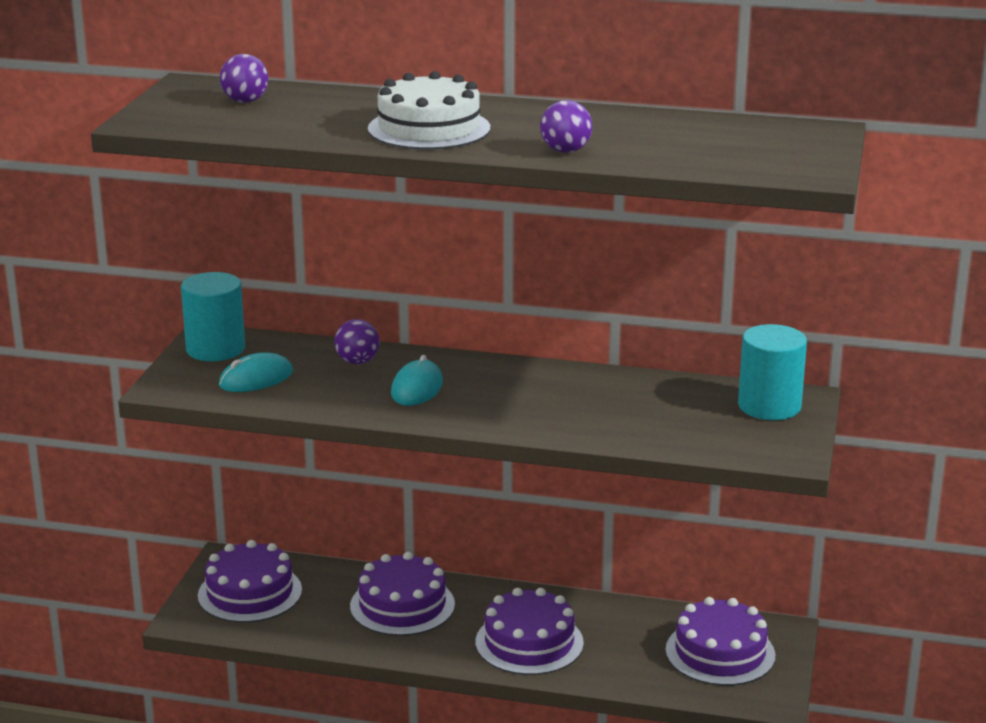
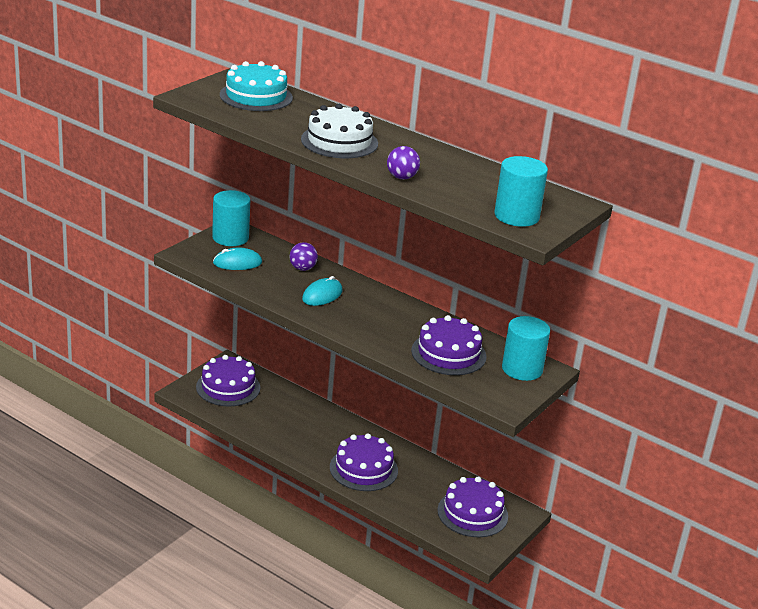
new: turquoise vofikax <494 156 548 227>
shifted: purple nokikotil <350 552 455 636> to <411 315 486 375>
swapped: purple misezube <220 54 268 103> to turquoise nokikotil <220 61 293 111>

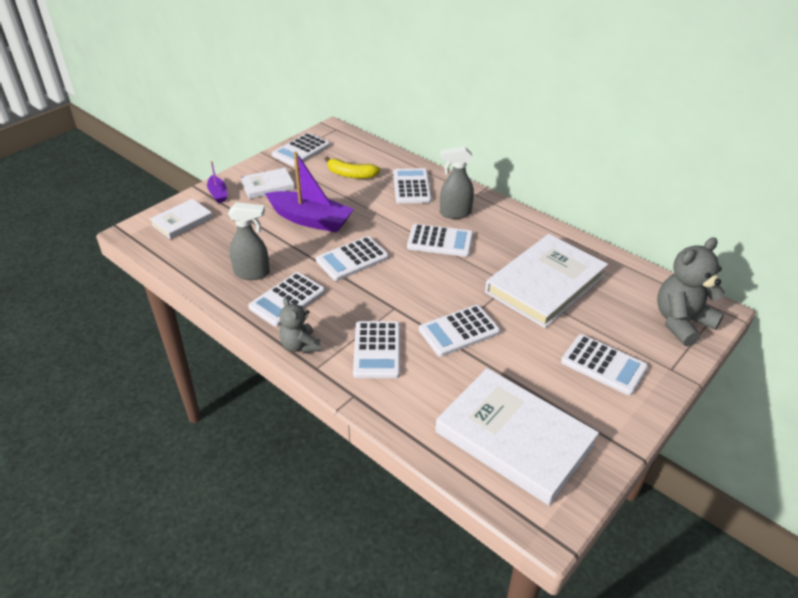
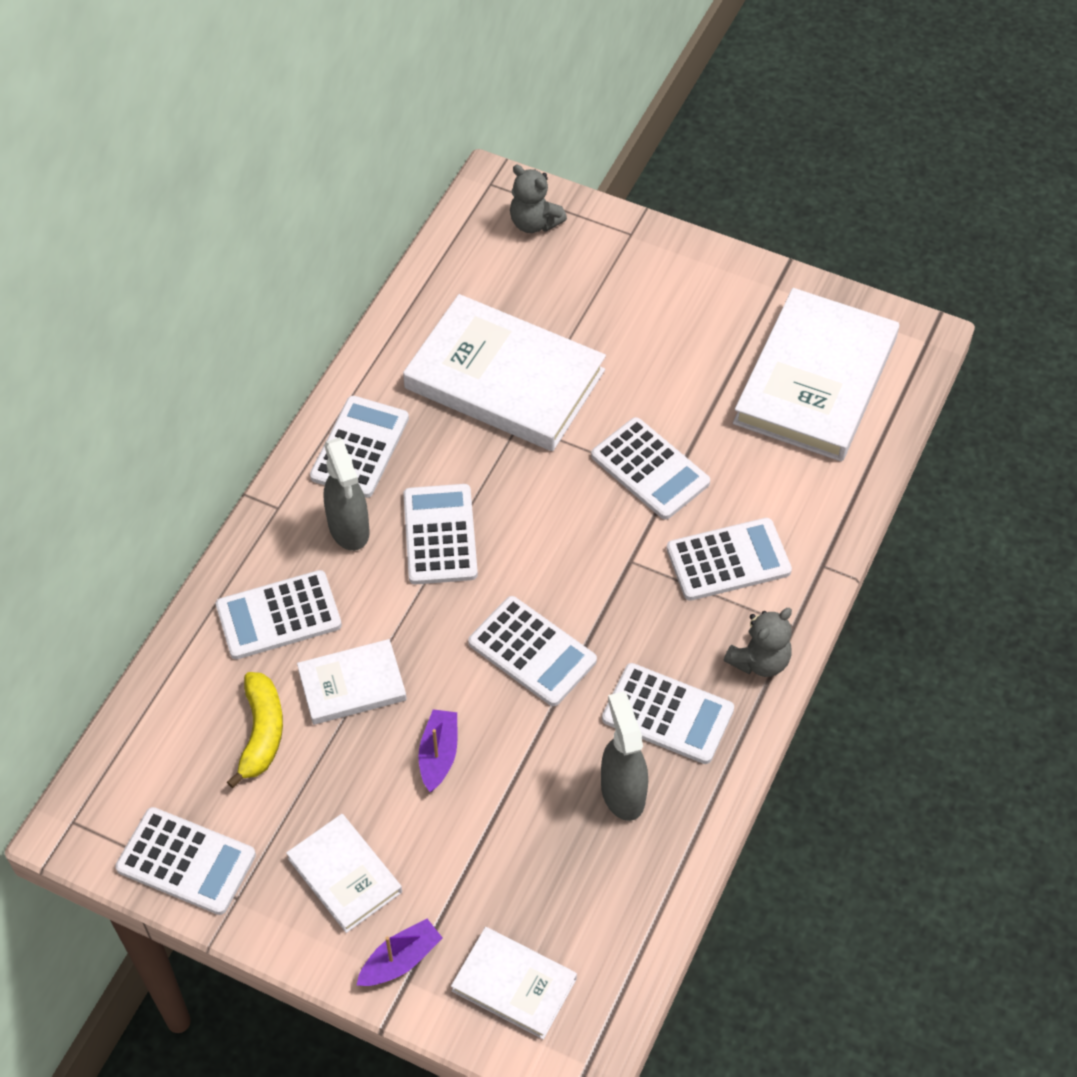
new: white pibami <297 639 407 725>
shifted: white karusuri <561 334 648 395> to <310 396 409 498>
scaled: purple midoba <265 151 354 233> = <418 709 458 792> x0.49; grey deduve <657 237 725 346> = <510 165 567 233> x0.60

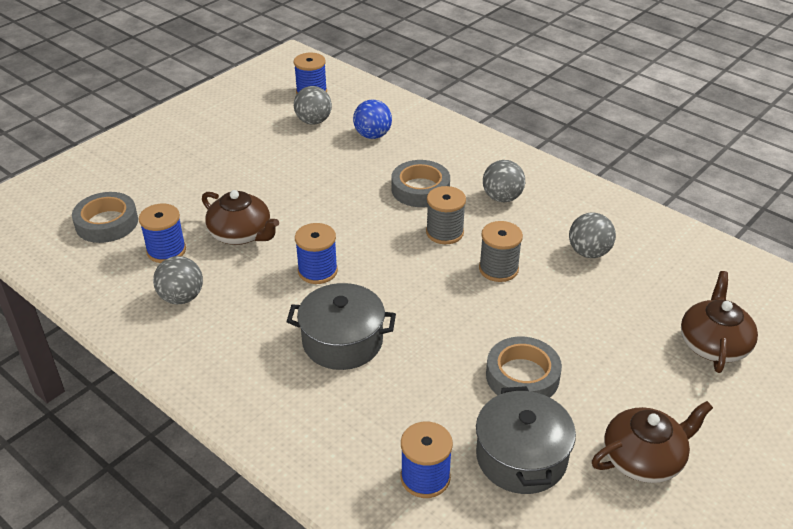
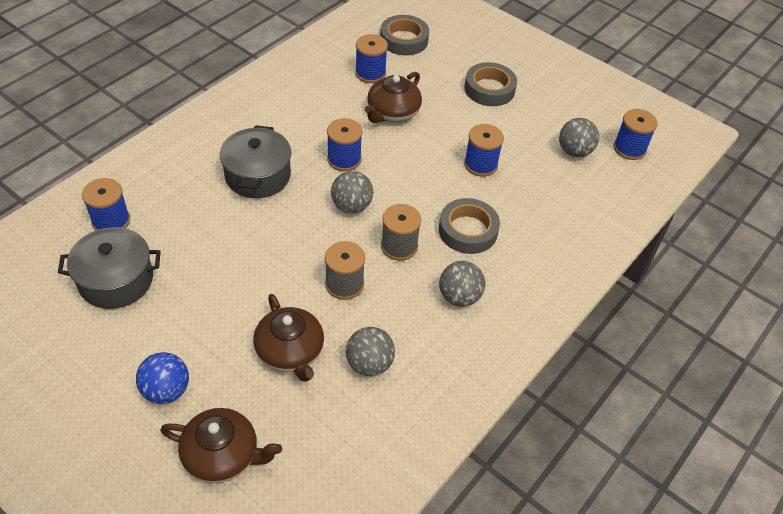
new: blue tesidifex <464 124 504 177>
shifted: blue misezube <353 100 392 139> to <136 352 189 404>; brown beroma <592 401 713 483> to <253 294 324 382>; grey misezube <153 256 203 304> to <331 171 373 213>; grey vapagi <486 337 562 398> to <464 62 517 106>

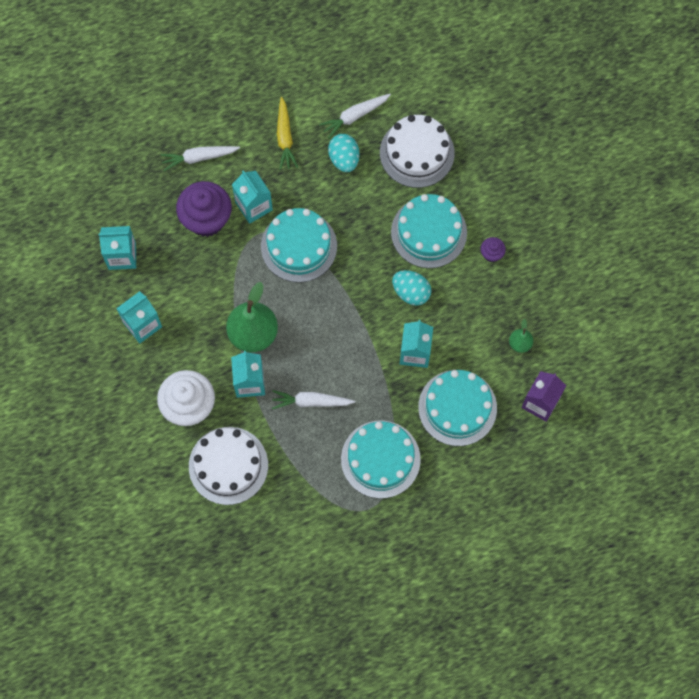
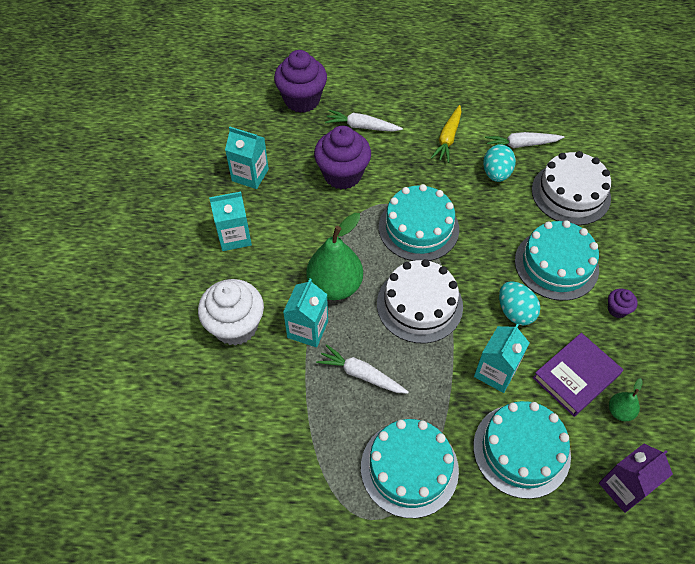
gone: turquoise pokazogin <232 171 273 224>
new: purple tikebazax <274 50 327 113>; purple pibami <533 333 623 417>
shifted: white nokikotil <189 427 268 505> to <377 259 463 343>

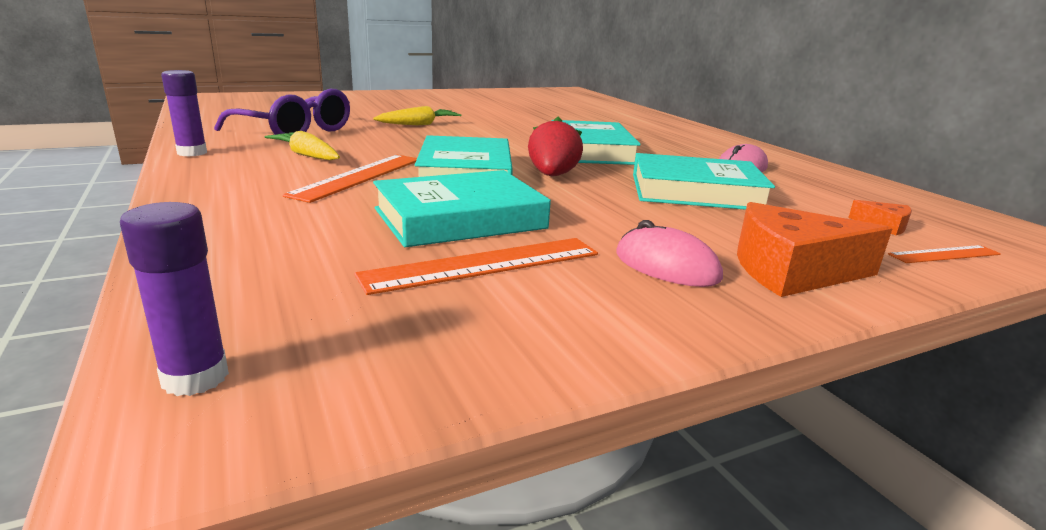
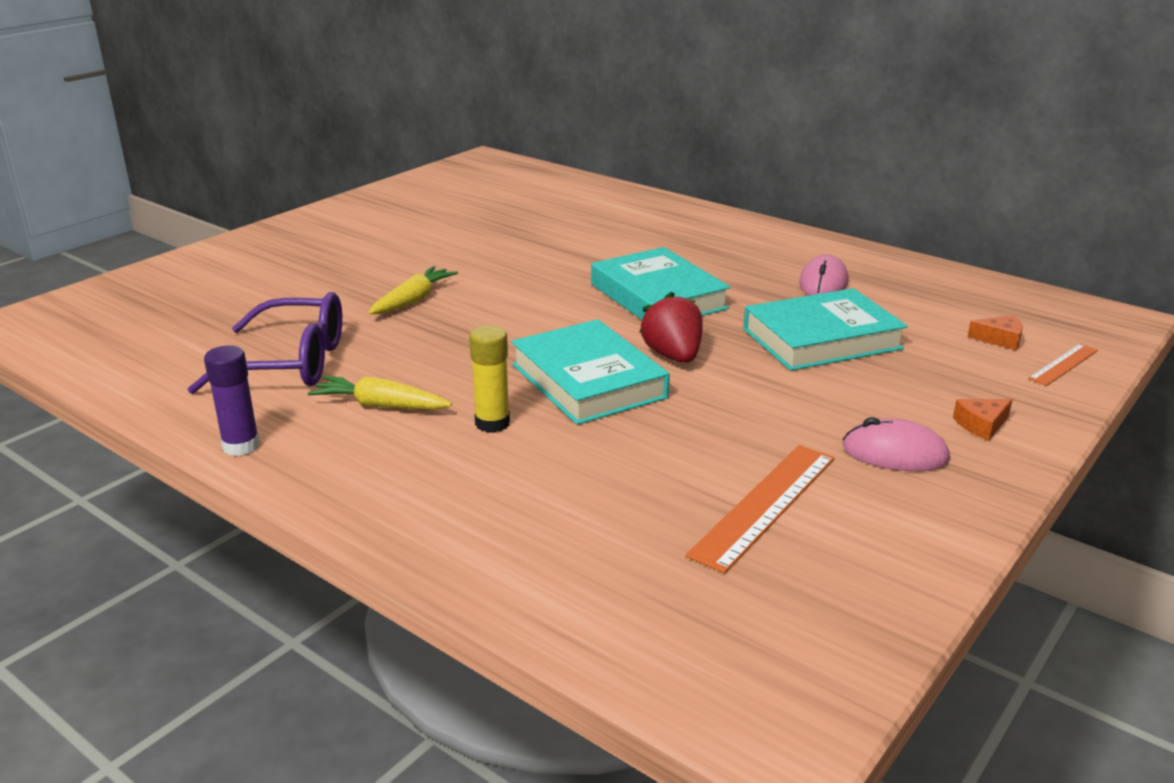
gone: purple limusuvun <120 202 229 396>; turquoise pibami <373 170 551 247>
swapped: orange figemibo <283 155 417 203> to yellow limusuvun <469 326 510 433>
scaled: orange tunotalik <737 202 892 297> = <953 399 1013 441> x0.47

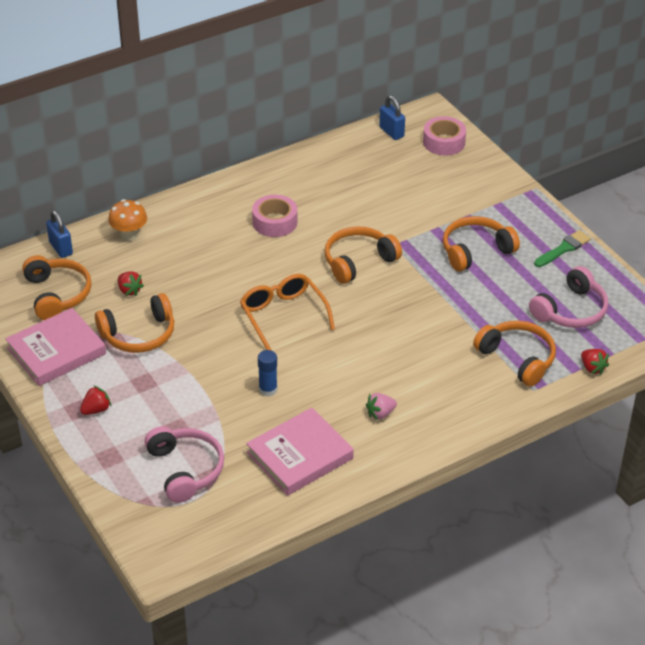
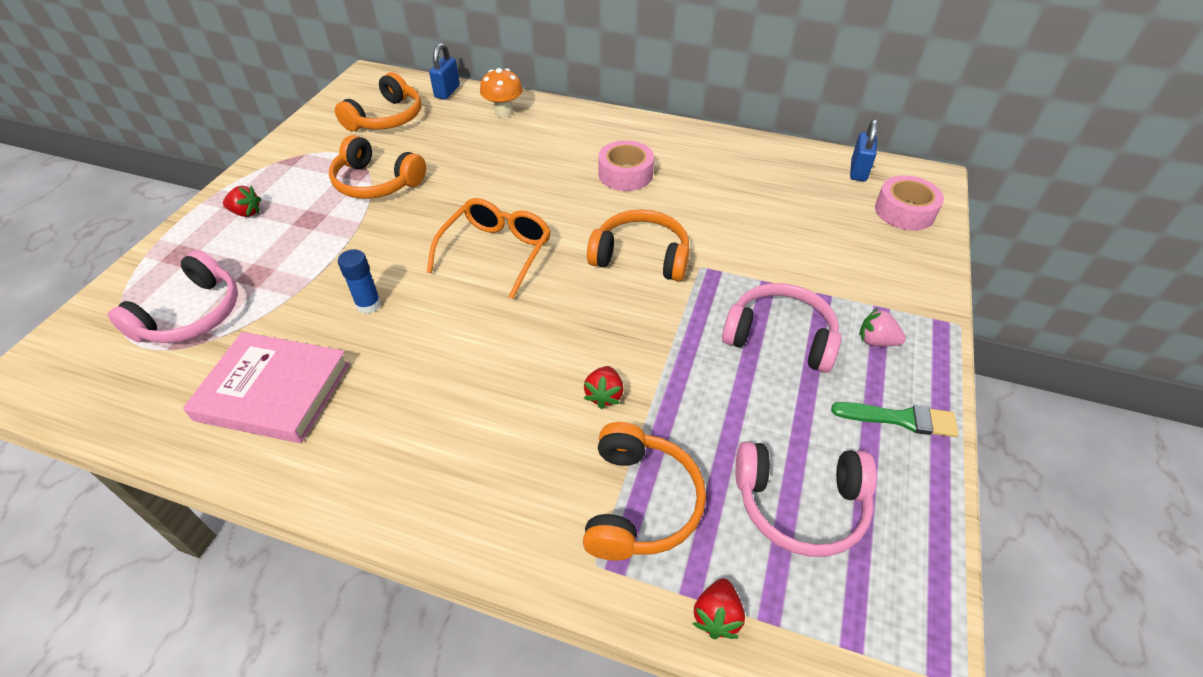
gone: pink pibami <5 308 106 386>
shifted: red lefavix <118 272 144 296> to <584 366 624 409>; pink lefavix <366 393 397 420> to <859 308 906 346>
repainted: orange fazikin <443 216 520 271> to pink fazikin <722 283 842 373>

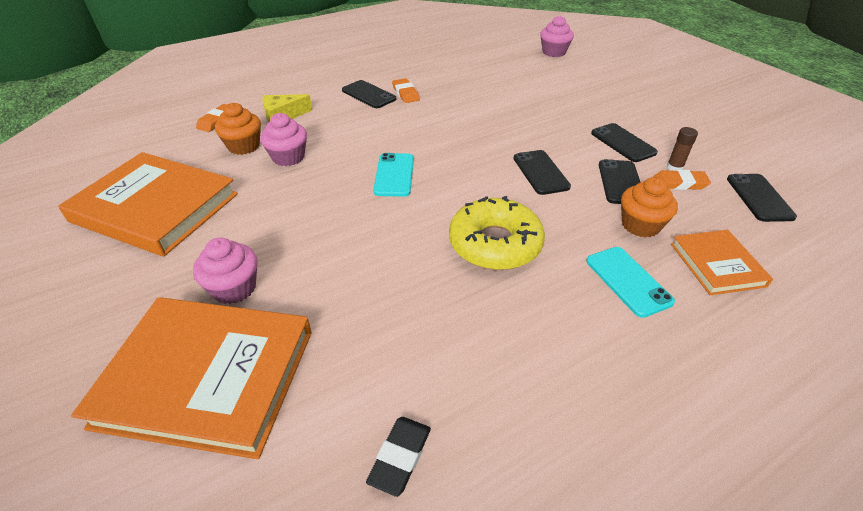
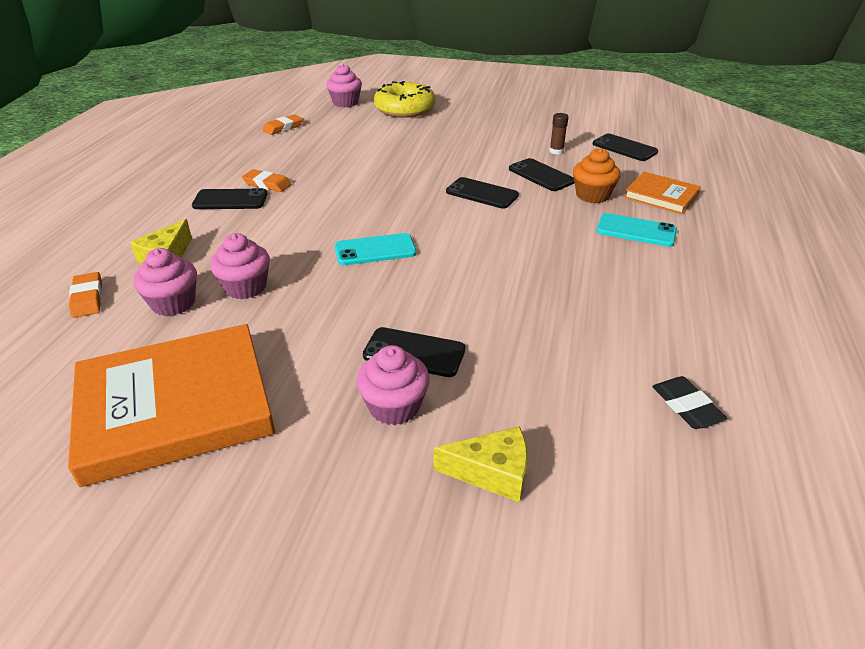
shifted: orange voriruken <653 170 711 190> to <263 114 303 135>; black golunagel <591 123 658 162> to <363 327 465 377>; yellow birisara <449 196 545 270> to <374 81 436 118>
swapped: orange pibami <71 297 312 459> to yellow tunotalik <434 426 528 502>
repainted: orange tikebazax <215 103 261 155> to pink tikebazax <133 248 197 316>
rotated: turquoise golunagel <373 153 414 197> = <335 233 417 265> 60 degrees counterclockwise

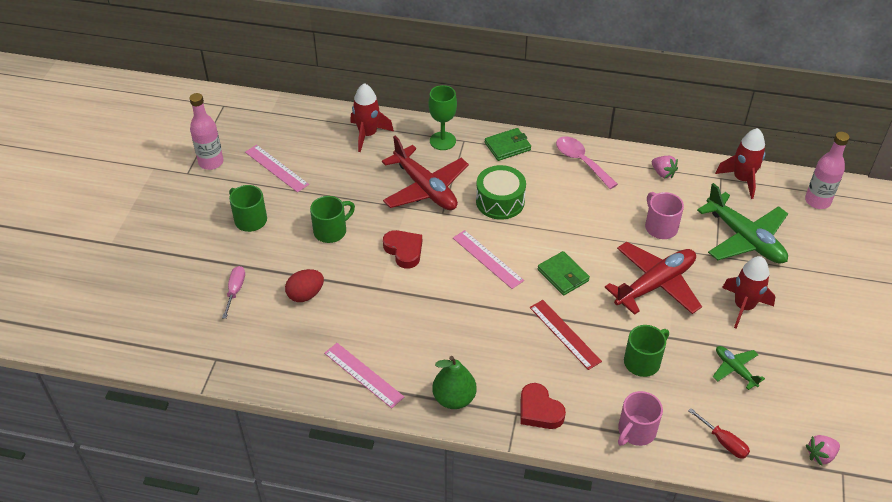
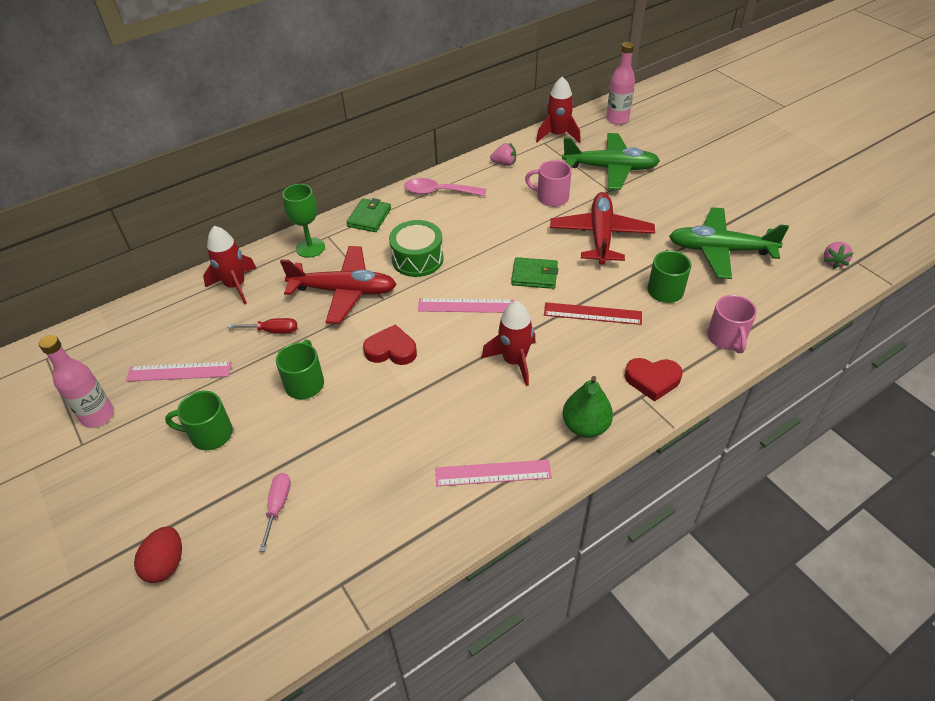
shifted: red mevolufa <285 269 324 302> to <134 526 182 583>; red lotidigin <688 408 750 459> to <227 318 297 333>; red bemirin <722 256 775 329> to <481 301 536 386>
rotated: pink lotidigin <222 266 245 319> = <259 473 291 552> 45 degrees clockwise
scaled: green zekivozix <713 346 765 390> = <669 207 789 279> x2.00

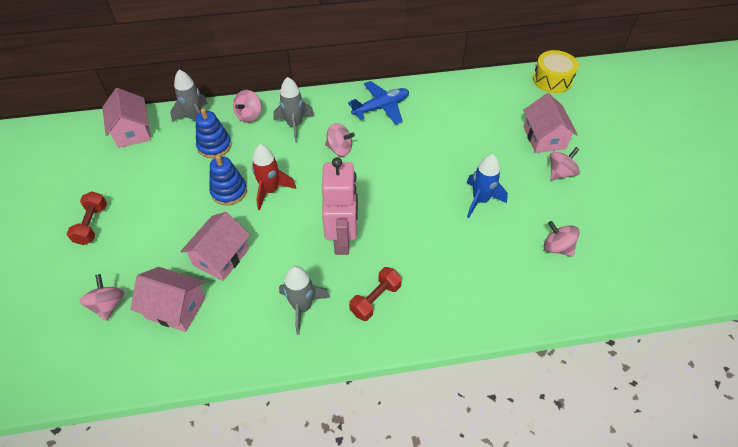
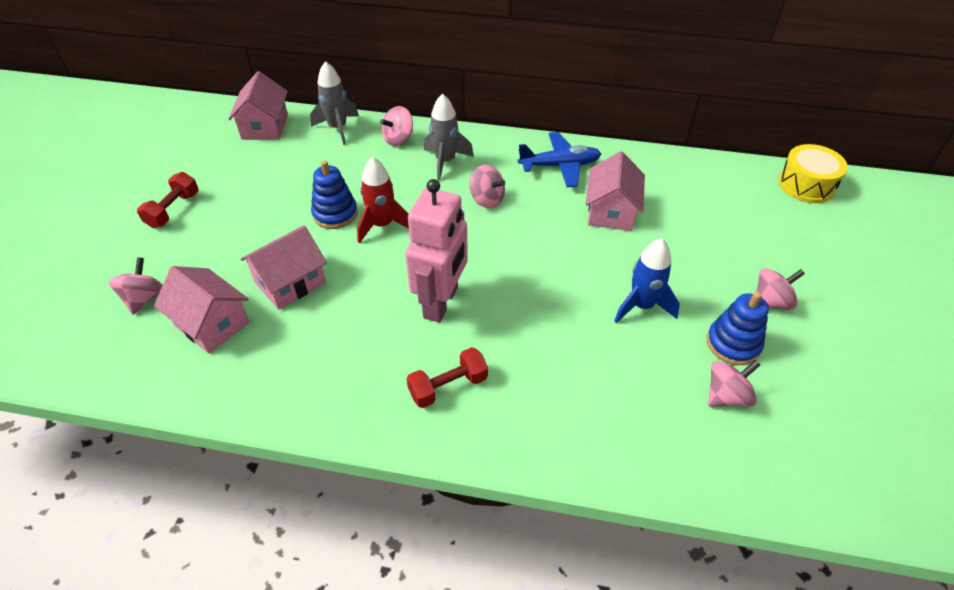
gone: grey bemirin <279 266 331 335>
shifted: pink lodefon <523 93 578 153> to <586 151 645 231>; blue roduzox <196 108 231 158> to <707 292 769 365>
rotated: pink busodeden <544 221 580 257> = <708 360 760 407> 90 degrees clockwise

